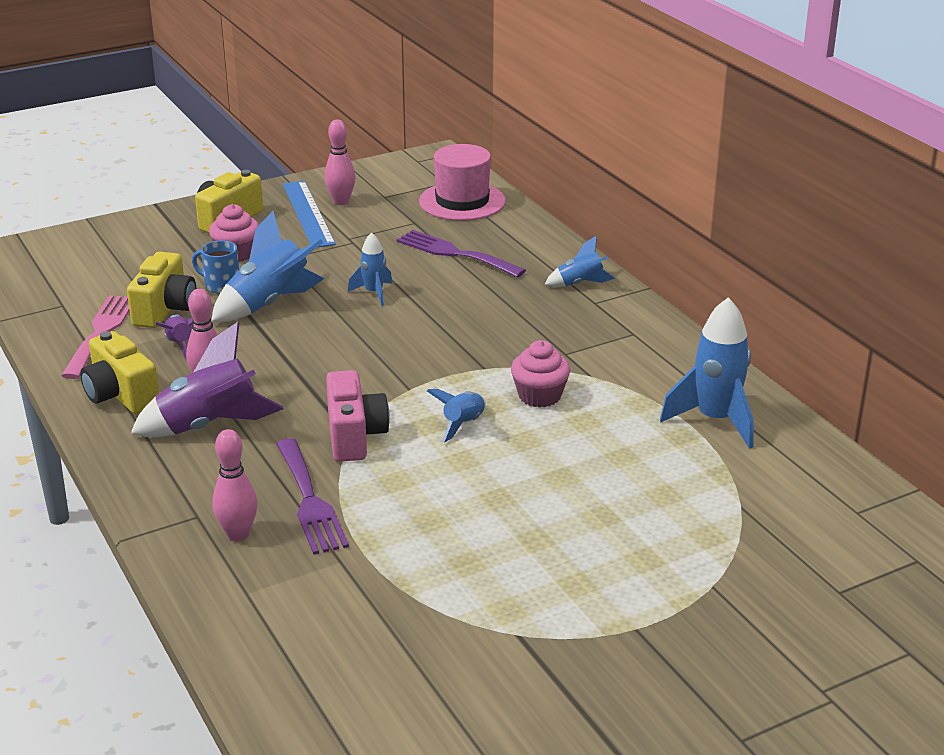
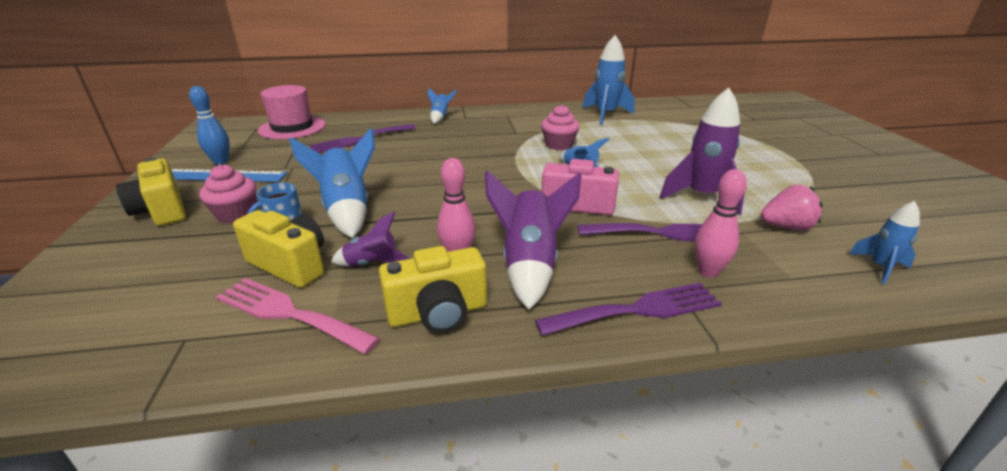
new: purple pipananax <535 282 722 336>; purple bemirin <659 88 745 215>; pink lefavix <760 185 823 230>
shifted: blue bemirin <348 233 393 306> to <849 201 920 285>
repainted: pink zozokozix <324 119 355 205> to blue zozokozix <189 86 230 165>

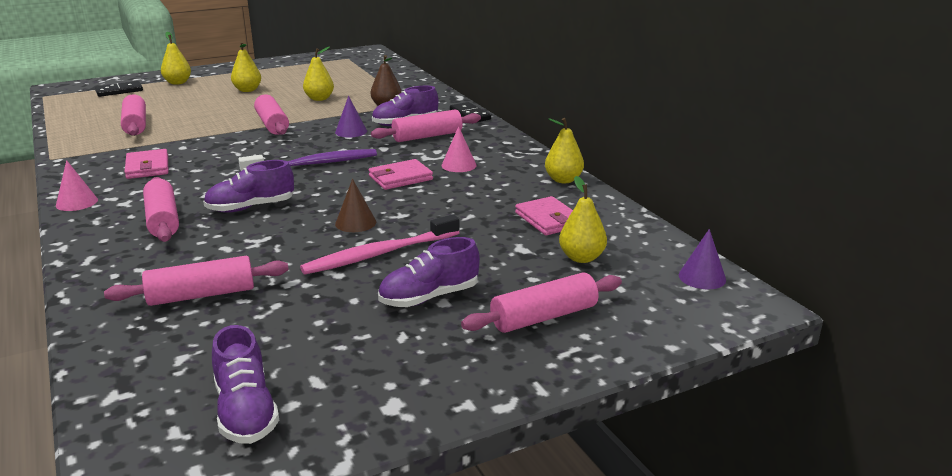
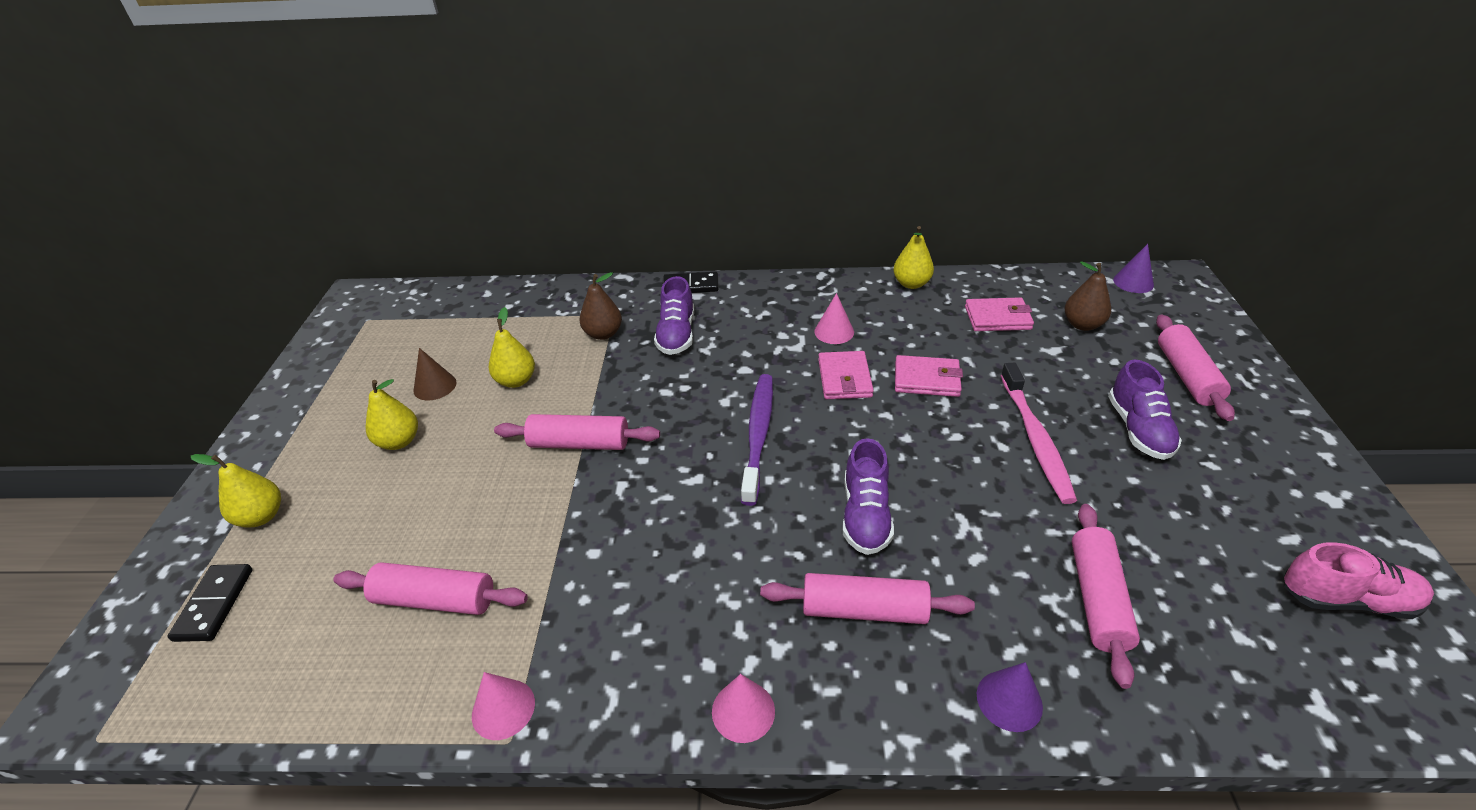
gone: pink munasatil <371 109 481 142>
new: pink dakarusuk <472 672 535 740>
shifted: brown dakarusuk <335 179 376 232> to <414 348 456 400>; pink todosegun <125 149 168 179> to <895 355 963 397>; purple dakarusuk <335 96 367 137> to <977 662 1043 732>
repainted: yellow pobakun <559 176 607 263> to brown pobakun <1064 261 1111 331>; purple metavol <212 325 279 444> to pink metavol <1284 542 1434 619>

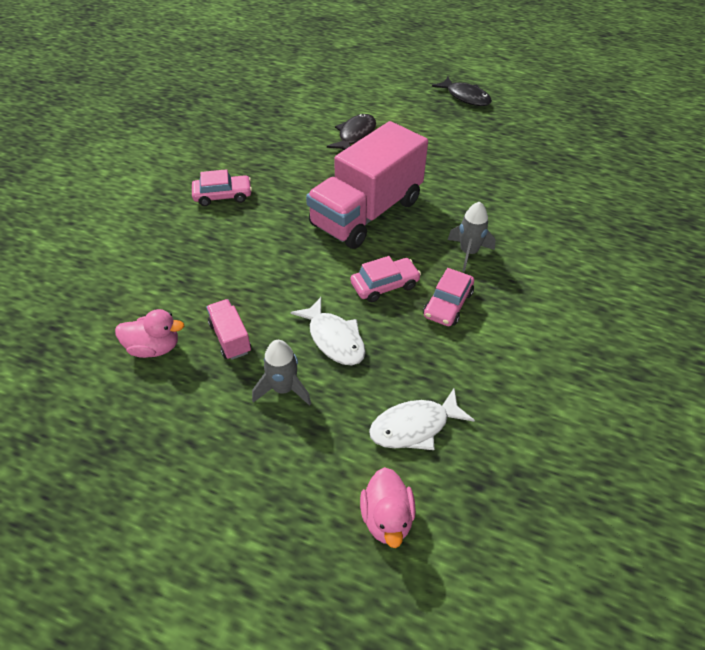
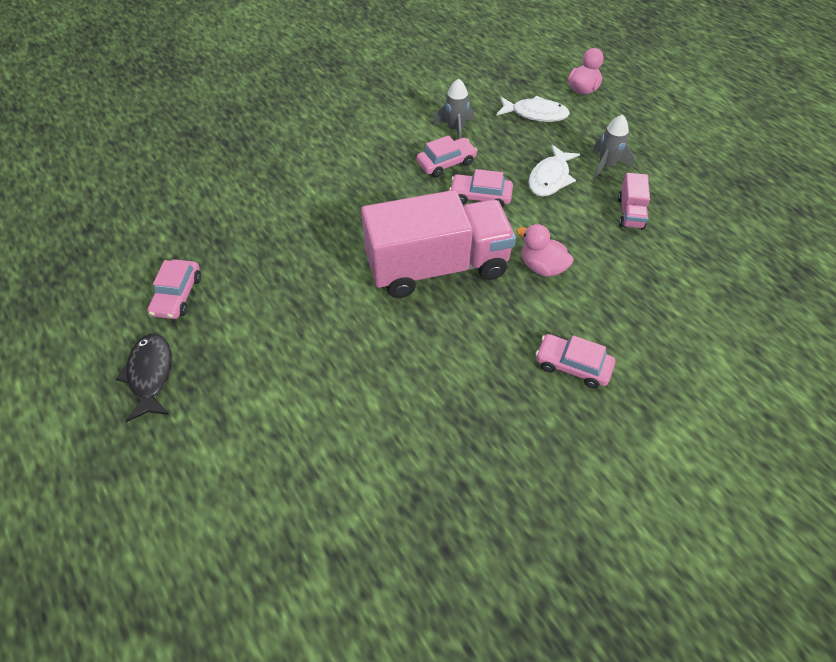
gone: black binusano <327 114 376 150>
new: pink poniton <148 259 201 319>
shifted: grey bemirin <448 201 496 272> to <433 78 474 139>; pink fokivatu <115 309 184 358> to <516 224 574 277>
rotated: white binusano <290 297 366 365> = <528 145 580 197> 150 degrees counterclockwise

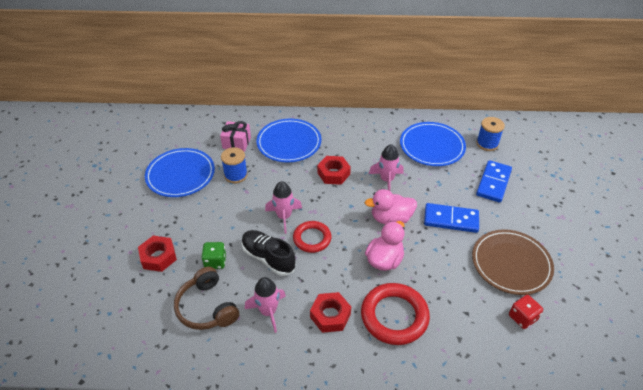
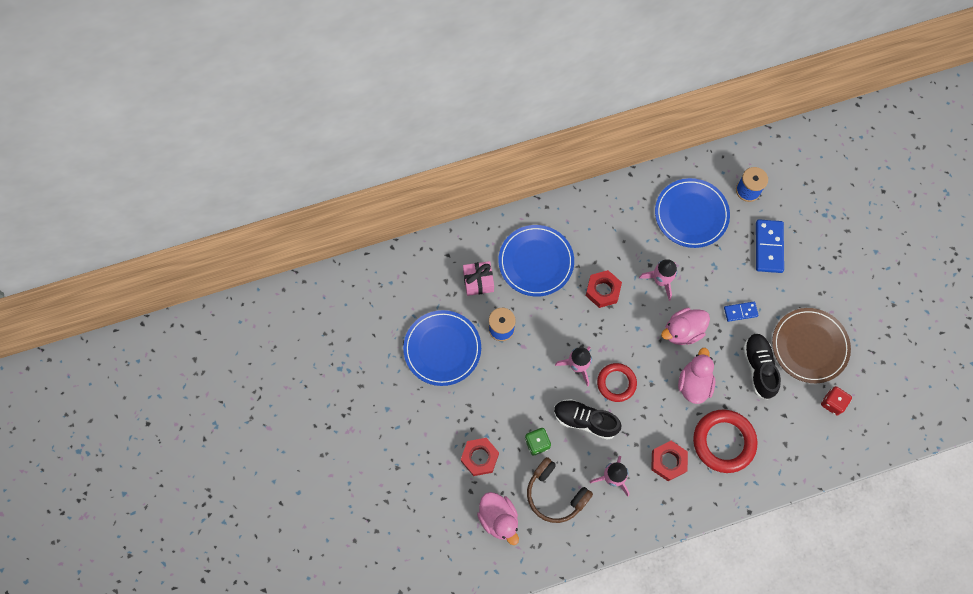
new: pink fokivatu <477 492 519 545>; black metavol <743 333 781 400>
scaled: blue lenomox <424 203 479 233> = <724 302 759 322> x0.58

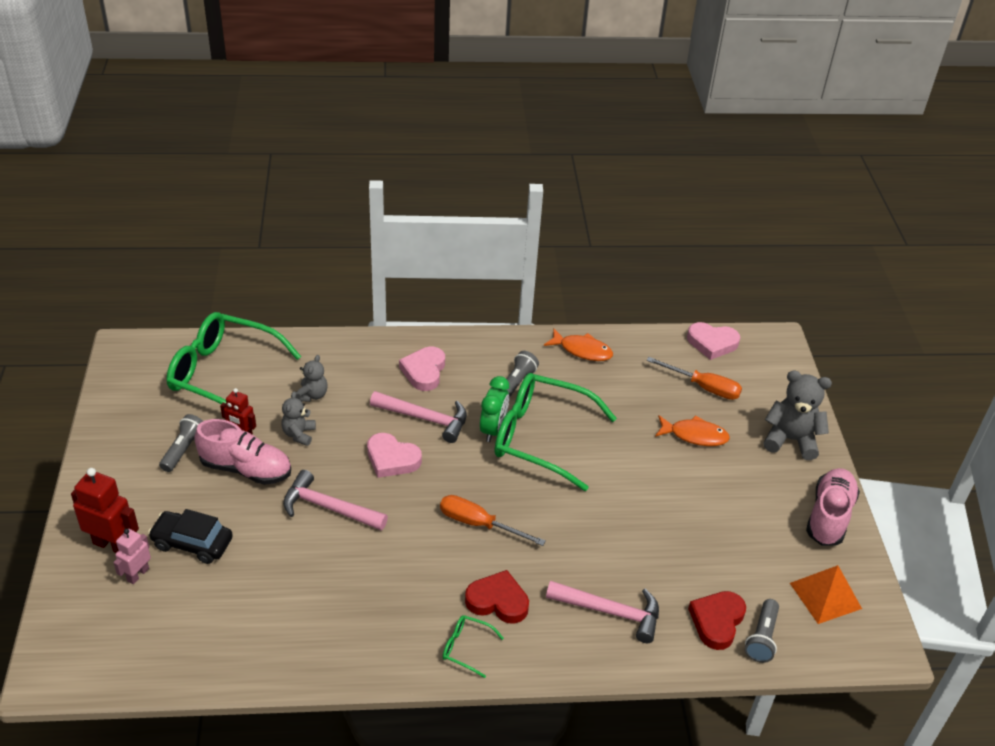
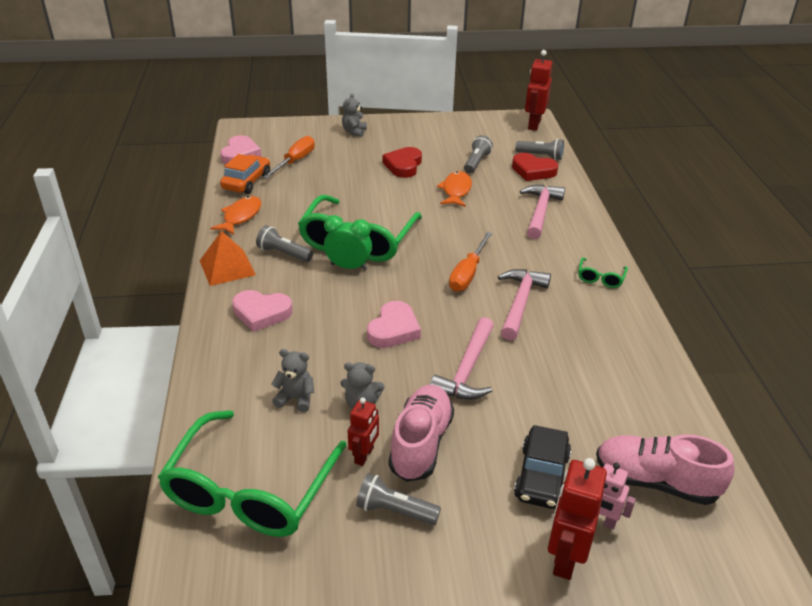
new: orange poniton <220 154 270 194>; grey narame <464 135 493 174>; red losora <525 50 553 131>
shifted: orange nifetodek <790 565 862 624> to <200 231 256 286>; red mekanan <465 570 529 624> to <383 147 422 178>; orange binusano <655 415 730 446> to <437 171 472 207>; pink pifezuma <370 391 467 443> to <498 269 551 341>; pink metavol <806 468 860 546> to <596 434 735 505>
scaled: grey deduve <763 370 832 460> = <342 93 367 137> x0.58

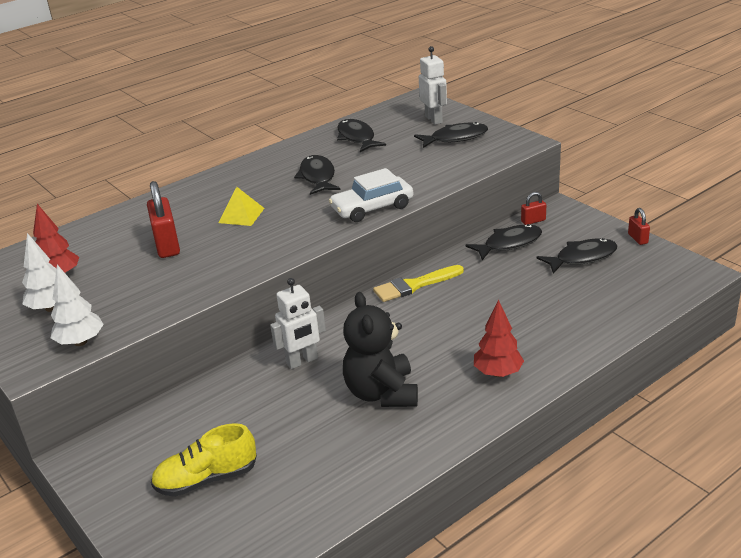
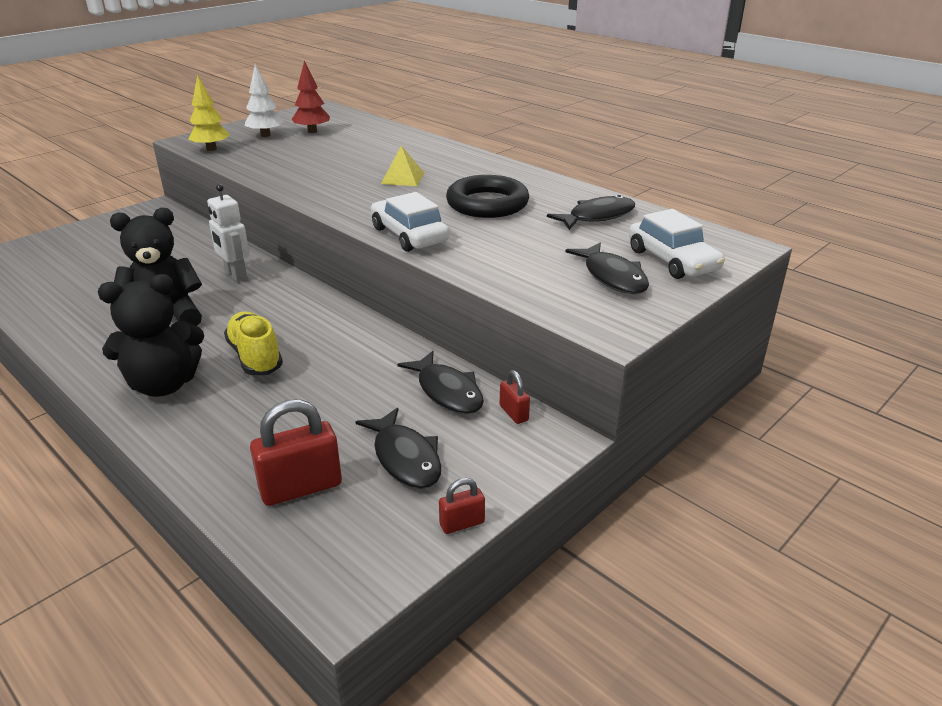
gone: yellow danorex <373 265 464 302>
shifted: yellow metavol <151 423 257 497> to <224 312 283 375>; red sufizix <147 181 180 258> to <250 399 342 506>
swapped: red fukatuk <474 299 524 377> to black deduve <98 274 204 397>; black binusano <294 155 340 195> to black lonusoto <446 175 529 218>; white losora <419 46 447 125> to white poniton <629 209 725 279>
repainted: white fukatuk <51 265 104 346> to yellow fukatuk <188 74 230 151>

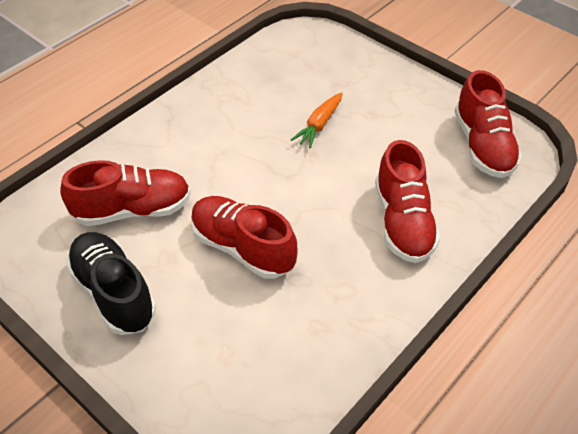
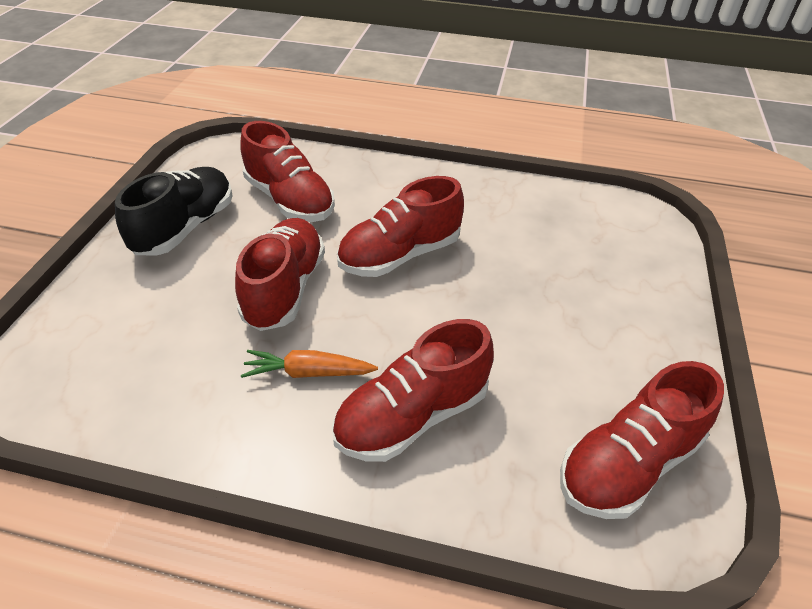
new: red metavol <337 176 464 277>
shifted: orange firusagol <291 92 343 148> to <241 350 378 378>

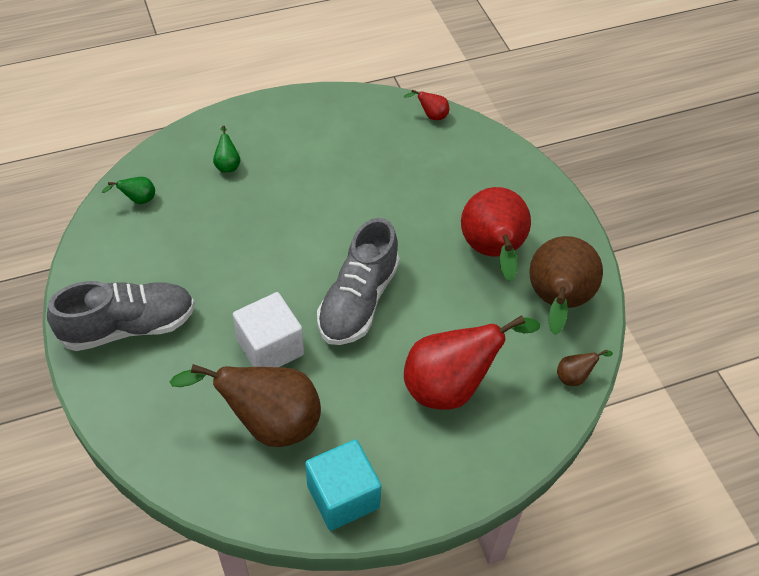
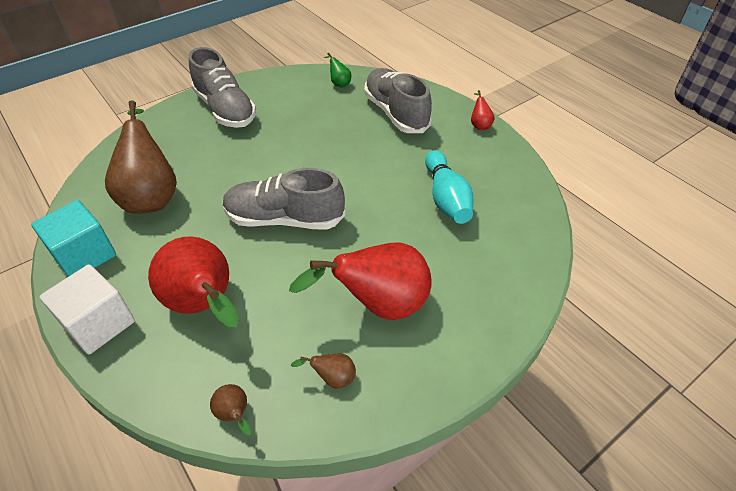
new: turquoise zozokozix <425 150 473 224>
shifted: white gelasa <233 292 304 367> to <40 264 135 354>; red pobakun <404 89 449 120> to <471 90 495 130>
swapped: green pobakun <213 126 240 173> to grey metavol <364 68 432 133>
scaled: brown pobakun <529 236 603 335> = <291 353 356 389> x0.41

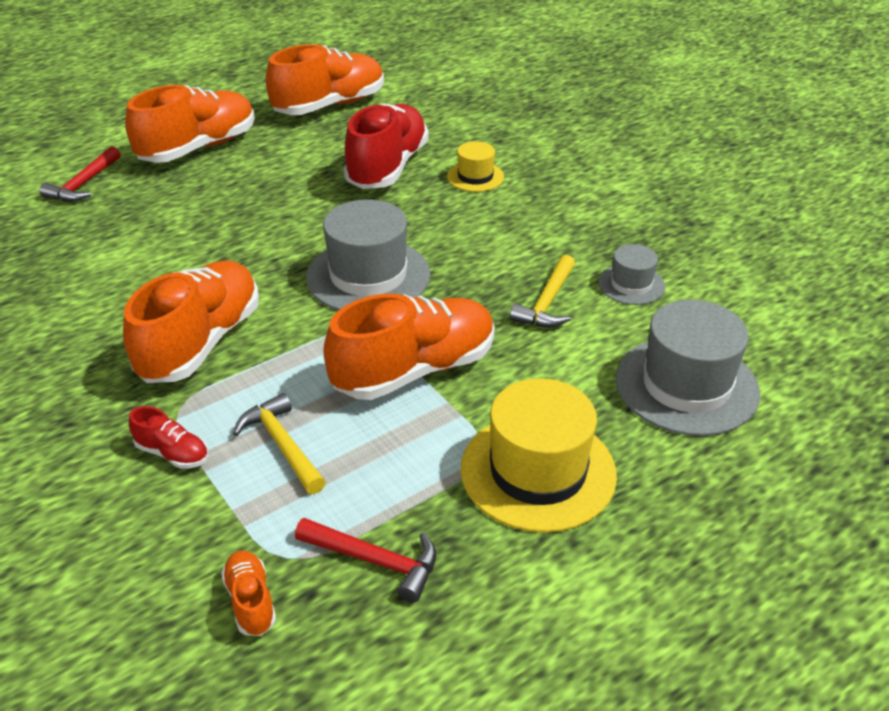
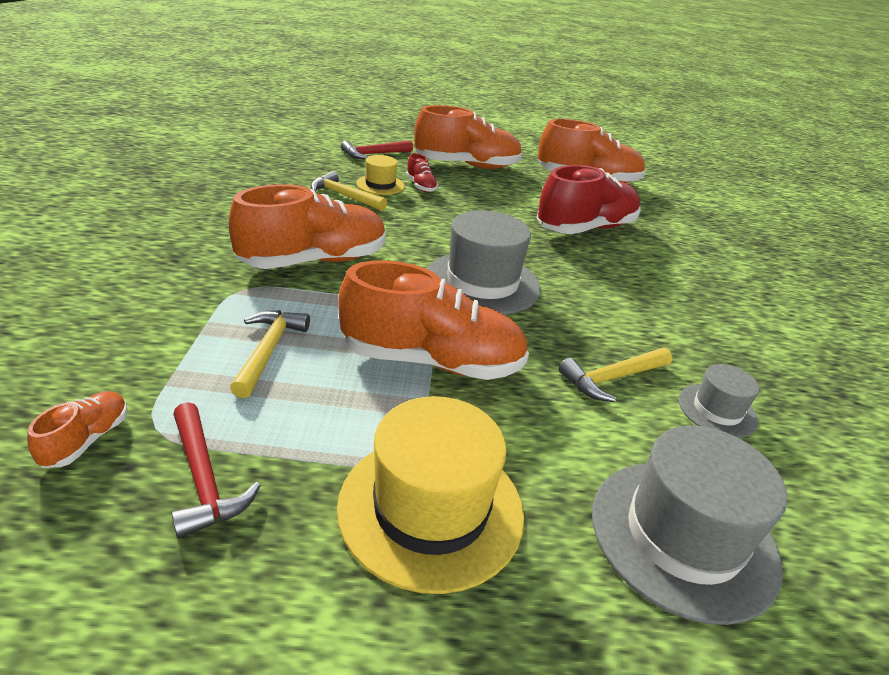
new: yellow pifezuma <310 171 387 211>
shifted: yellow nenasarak <447 141 504 192> to <356 155 405 195>; red metavol <129 406 208 469> to <406 153 438 192>

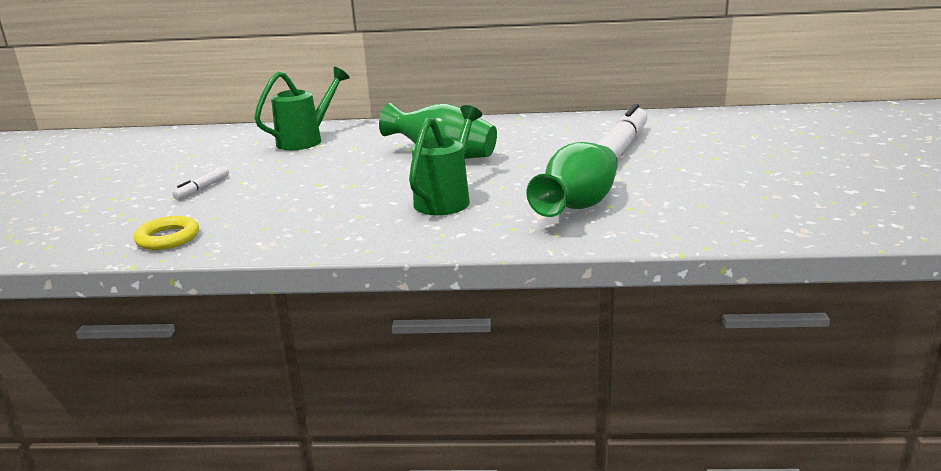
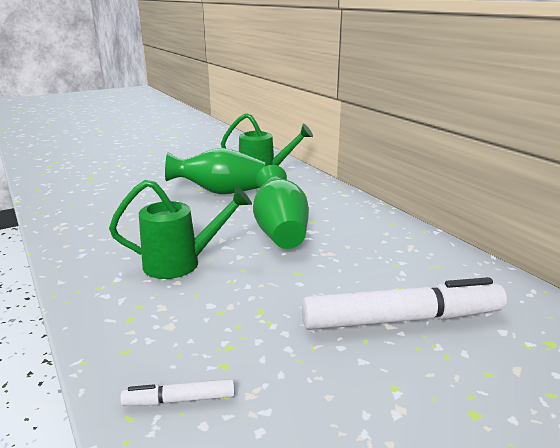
gone: yellow lonusoto <134 216 199 250>
shifted: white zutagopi <172 166 229 199> to <120 379 235 406>; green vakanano <526 142 618 217> to <165 148 265 194>

